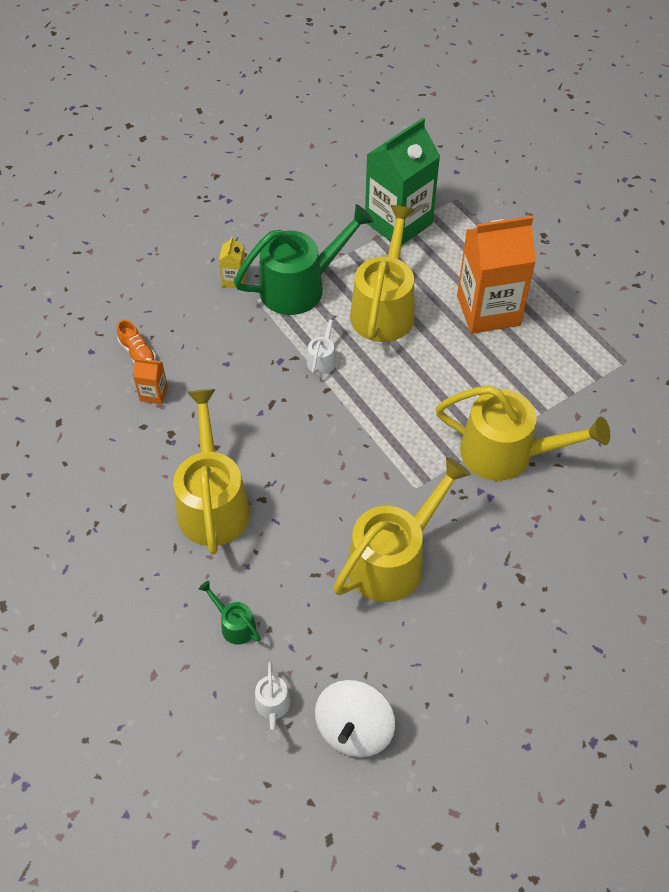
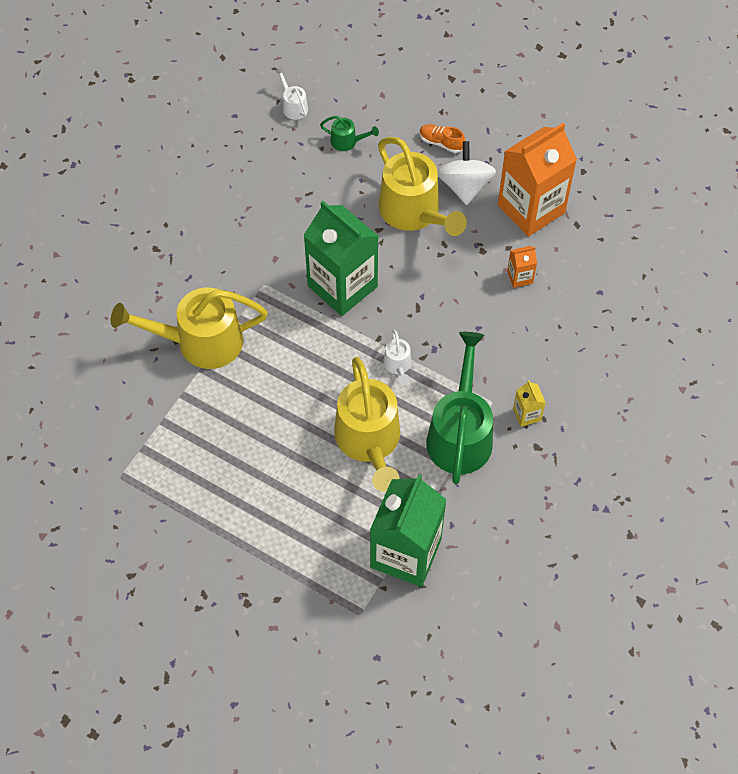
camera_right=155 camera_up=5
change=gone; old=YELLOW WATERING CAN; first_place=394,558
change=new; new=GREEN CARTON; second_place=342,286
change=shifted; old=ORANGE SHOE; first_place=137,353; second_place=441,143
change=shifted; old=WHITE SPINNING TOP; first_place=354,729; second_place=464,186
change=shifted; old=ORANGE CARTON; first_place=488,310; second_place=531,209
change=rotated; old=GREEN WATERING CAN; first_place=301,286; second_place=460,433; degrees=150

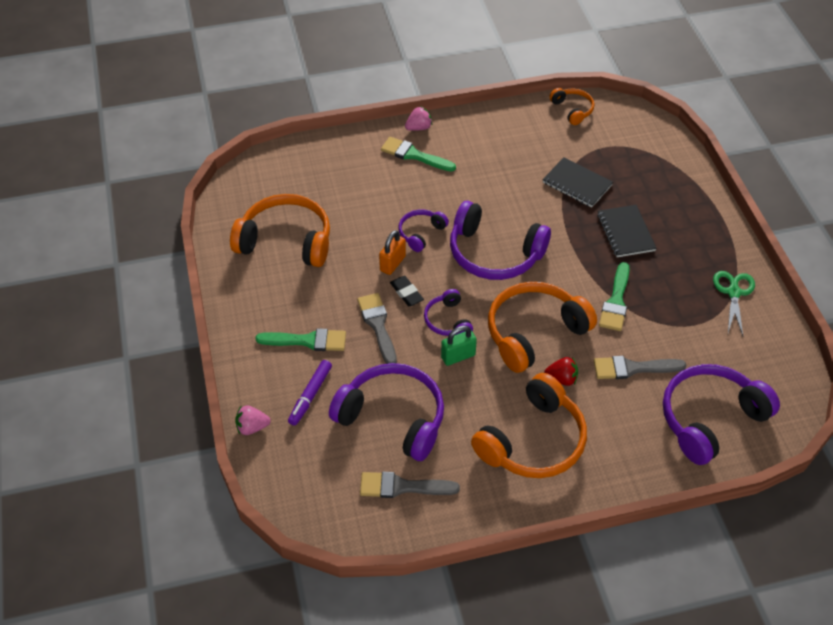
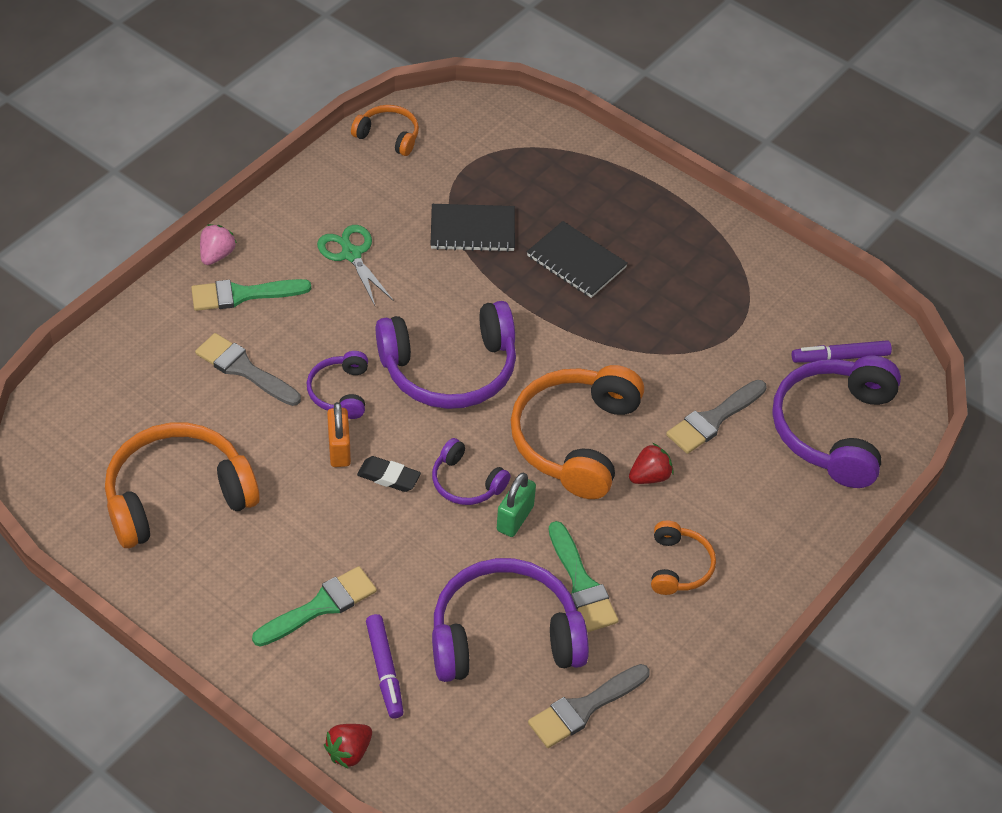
camera_right=-40 camera_up=0
change=new; new=PURPLE MARKER; second_place=840,357
change=shifted; old=GREY BRUSH; first_place=378,325; second_place=244,369
change=shifted; old=GREEN BRUSH; first_place=616,301; second_place=581,584
change=shifted; old=GREEN SCISSORS; first_place=733,292; second_place=351,254
change=repainted; old=PINK STRAWBERRY; new=RED STRAWBERRY; first_place=252,427; second_place=349,752
change=scaled; old=ORANGE HEADPHONES; first_place=533,441; second_place=678,566; factor=0.51

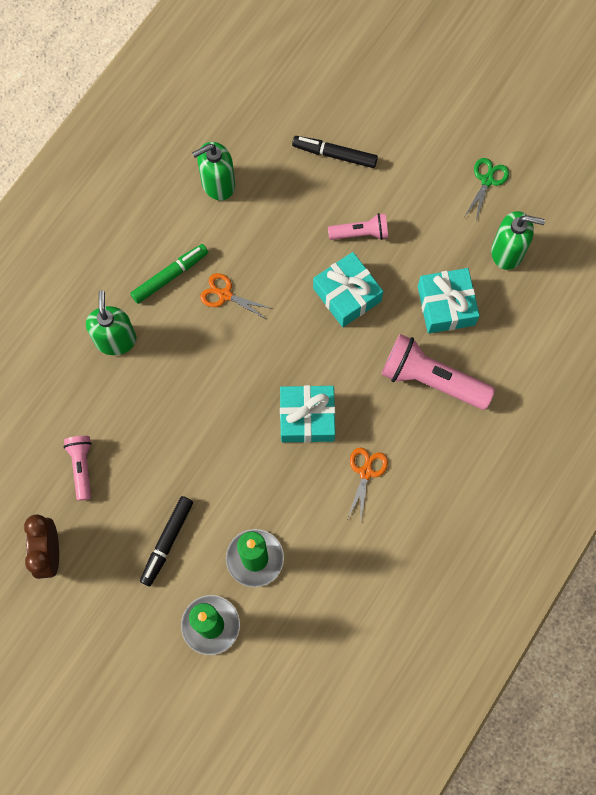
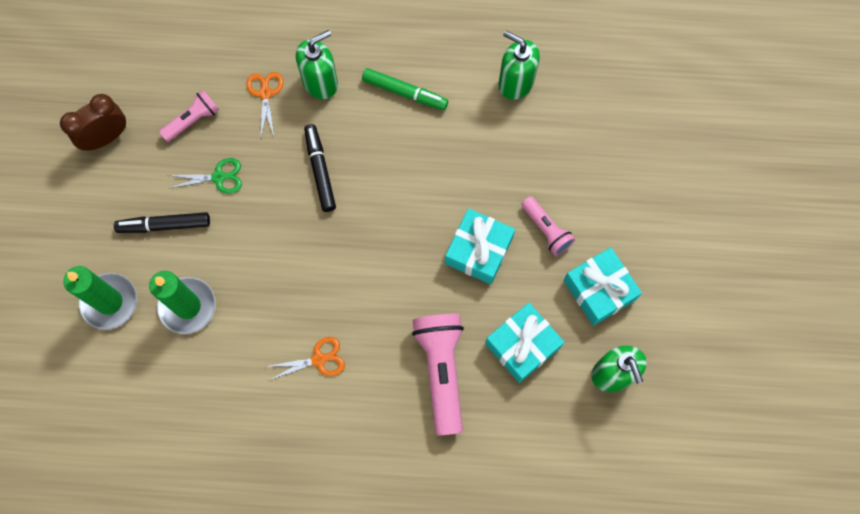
camera_right=60 camera_up=0
change=shifted; old=ORANGE SCISSORS; first_place=225,295; second_place=265,93
change=shifted; old=TURQUOISE GIFT; first_place=307,418; second_place=599,290
change=shifted; old=BLACK MARKER; first_place=335,155; second_place=320,171
change=shifted; old=GREEN SCISSORS; first_place=487,180; second_place=218,177

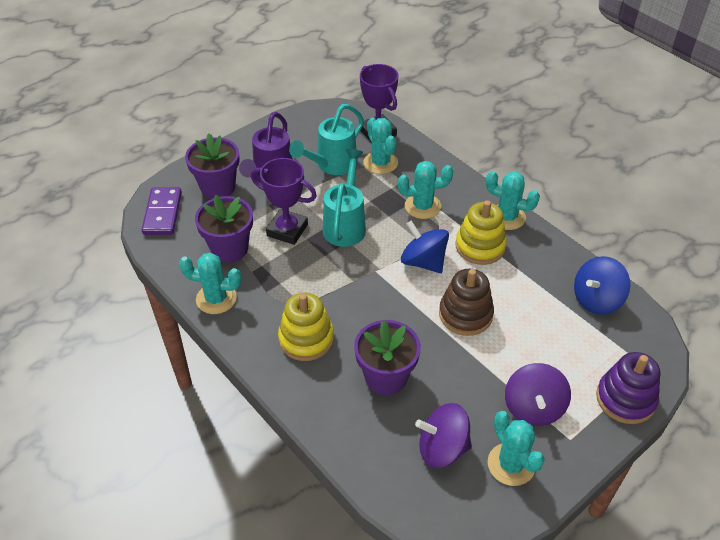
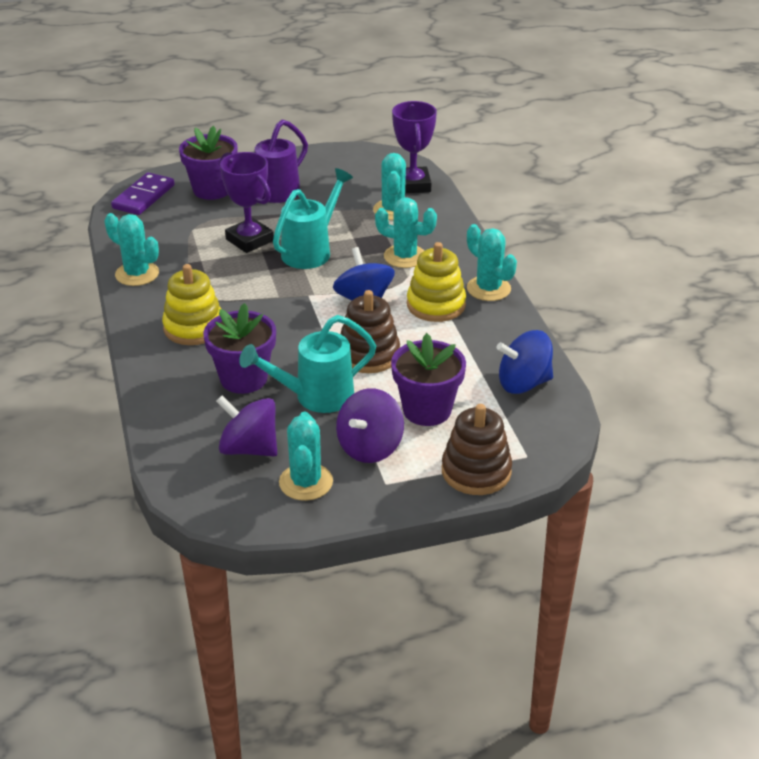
camera_right=25 camera_up=-10
change=shifted; old=PURPLE FLOWER POT; first_place=229,249; second_place=427,410
change=shifted; old=TURQUOISE WATERING CAN; first_place=332,165; second_place=316,397
change=repainted; old=PURPLE STACKING TOY; new=BROWN STACKING TOY; first_place=625,399; second_place=476,471

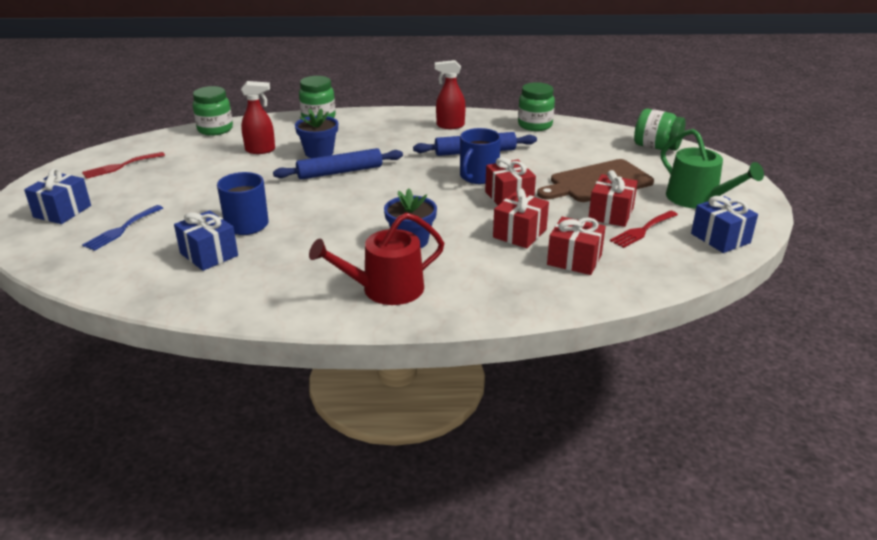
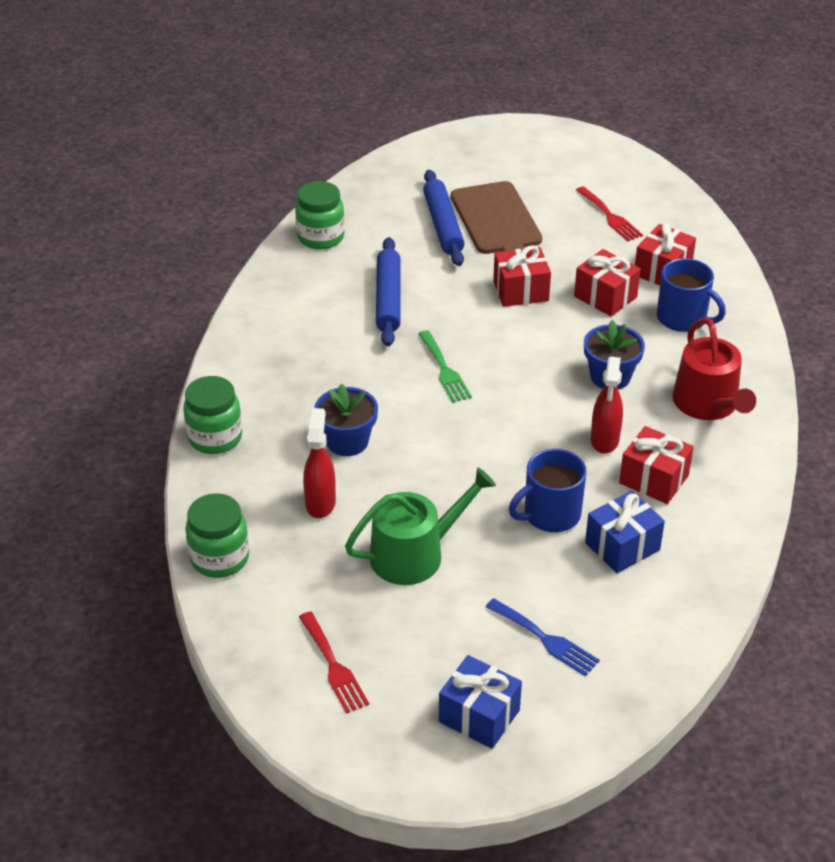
camera_right=-80 camera_up=10
change=gone; old=GREEN JAR; first_place=656,147
change=gone; old=BLUE GIFT; first_place=720,238
change=new; new=GREEN FORK; second_place=444,370
change=shifted; old=BLUE ROLLING PIN; first_place=340,172; second_place=443,225
change=shifted; old=RED SPRAY BOTTLE; first_place=450,126; second_place=604,440
change=shifted; old=BLUE MUG; first_place=478,177; second_place=683,318
change=shifted; old=RED GIFT; first_place=611,214; second_place=654,479
change=shifted; old=GREEN WATERING CAN; first_place=697,199; second_place=415,554

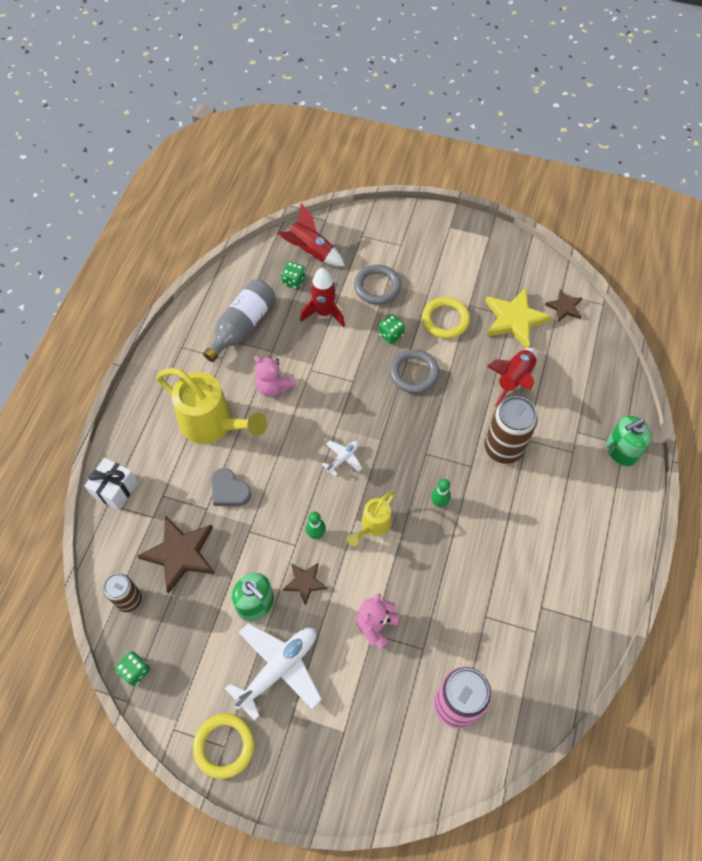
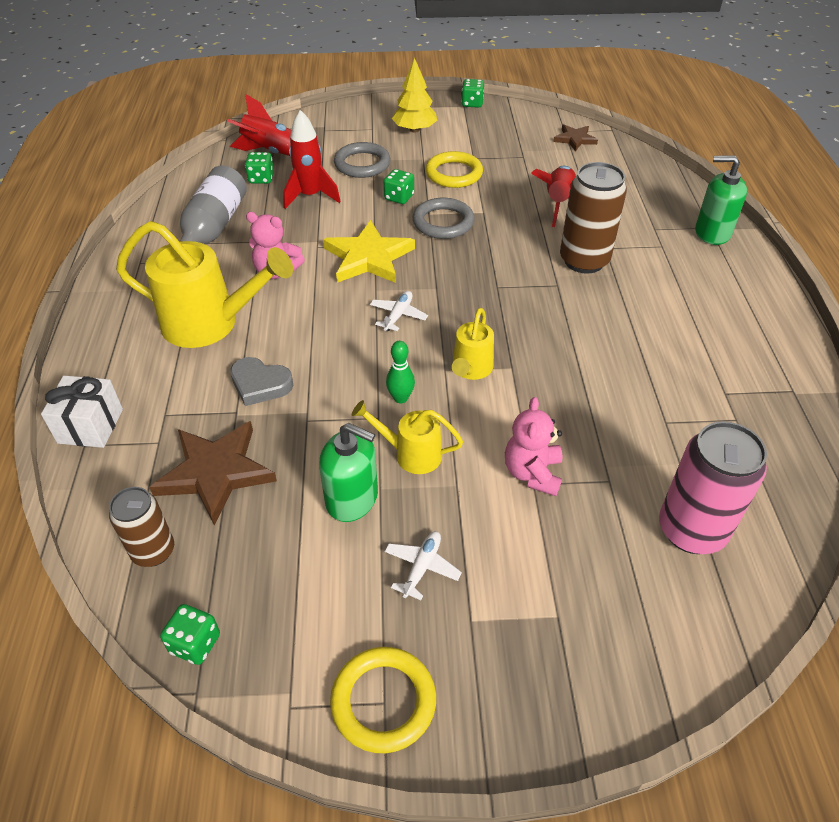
camera_right=-20 camera_up=-15
change=gone; old=GREEN BOWLING PIN; first_place=439,502
change=new; new=YELLOW TREE; second_place=415,130
change=new; new=GREEN DICE; second_place=472,103
change=shifted; old=YELLOW STAR; first_place=514,319; second_place=368,257
change=swapped; old=BROWN STAR; new=YELLOW WATERING CAN; first_place=305,582; second_place=411,454
change=rotated; old=GREEN SOAP DISPENSER; first_place=621,451; second_place=712,233; degrees=60
change=scaled; old=WHITE PLANE; first_place=278,668; second_place=421,567; factor=0.48

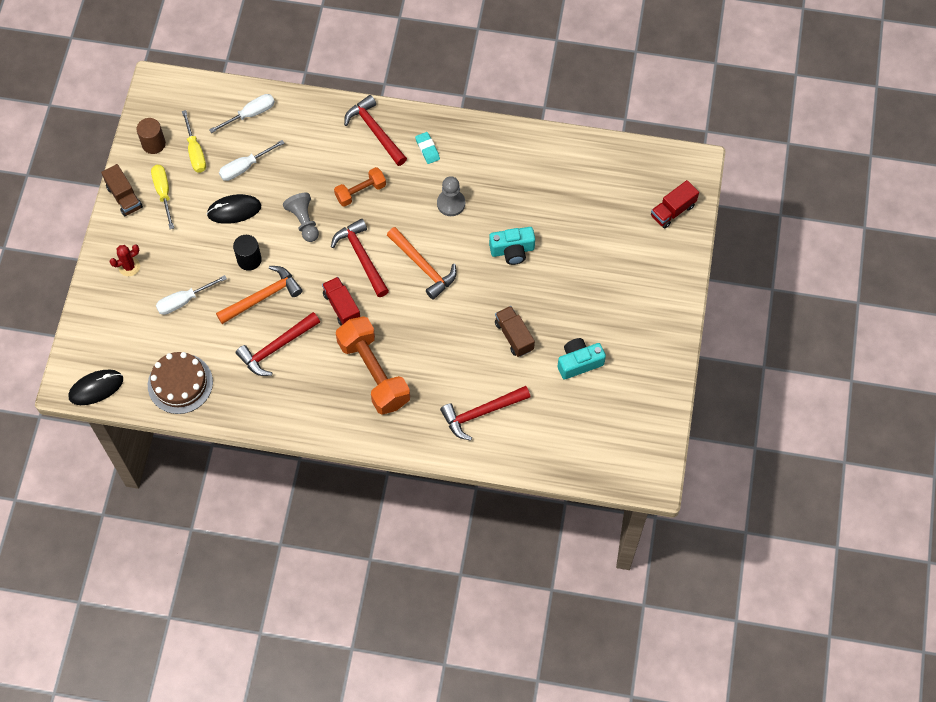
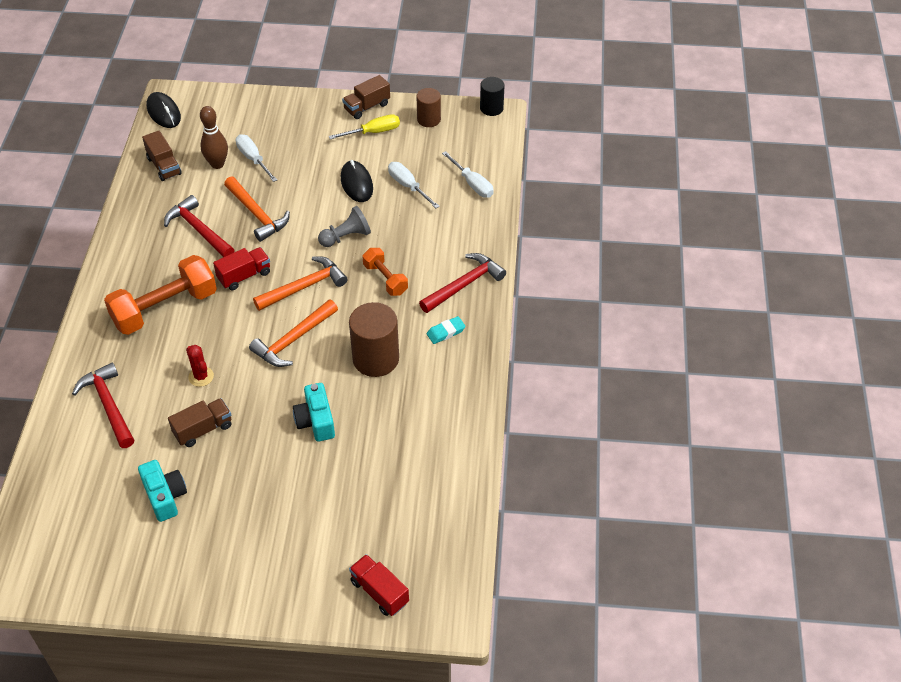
camera_right=85 camera_up=-15
change=gone; old=YELLOW SCREWDRIVER; first_place=195,152
change=new; new=BROWN BOWLING PIN; second_place=217,164
change=shifted; old=RED CACTUS; first_place=129,267; second_place=201,377
change=shifted; old=BLACK CYLINDER; first_place=249,260; second_place=491,108
change=swapped; old=BROWN CAKE; new=BROWN TRUCK; first_place=180,383; second_place=164,166
change=swapped; old=GREY PAWN; new=BROWN CYLINDER; first_place=451,203; second_place=375,359
change=repainted; old=RED HAMMER; new=ORANGE HAMMER; first_place=362,257; second_place=304,287

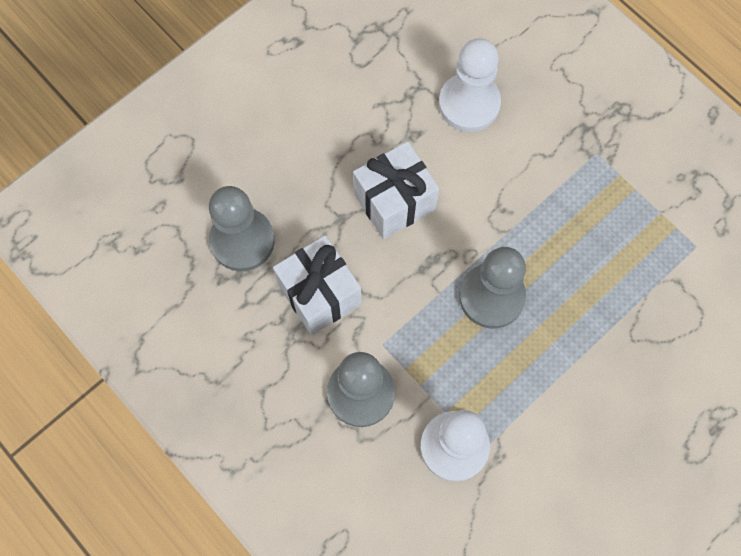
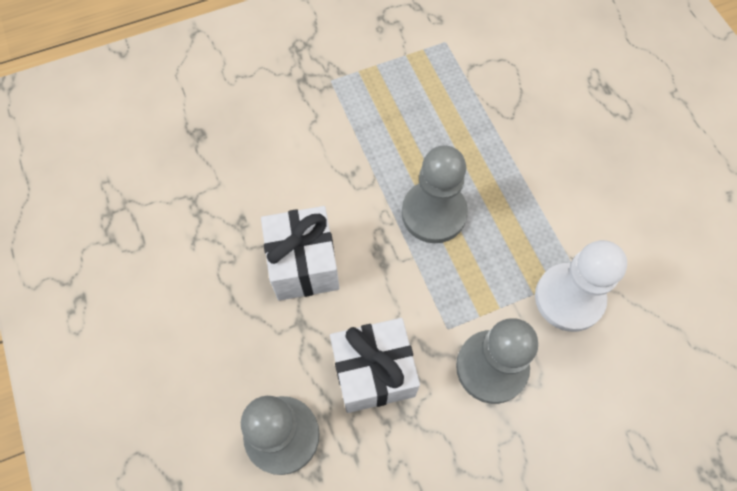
camera_right=-70 camera_up=-5
change=gone; old=WHITE PAWN; first_place=469,104

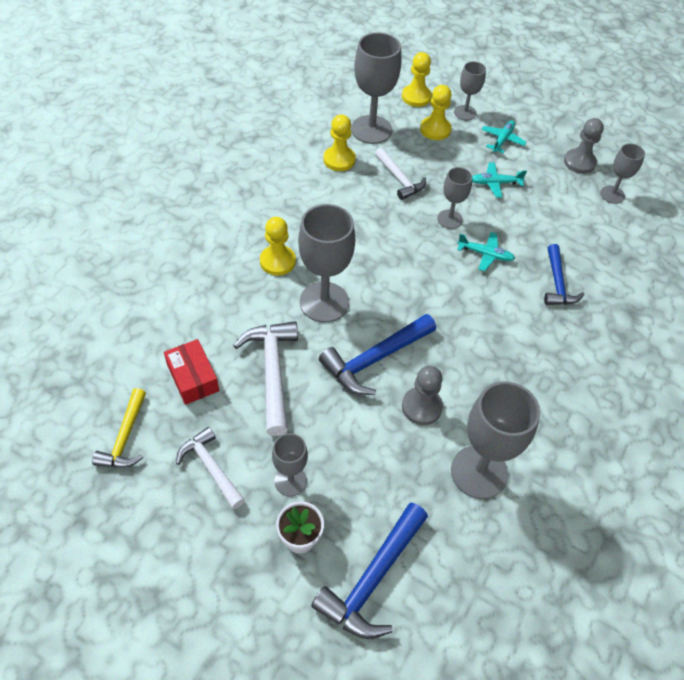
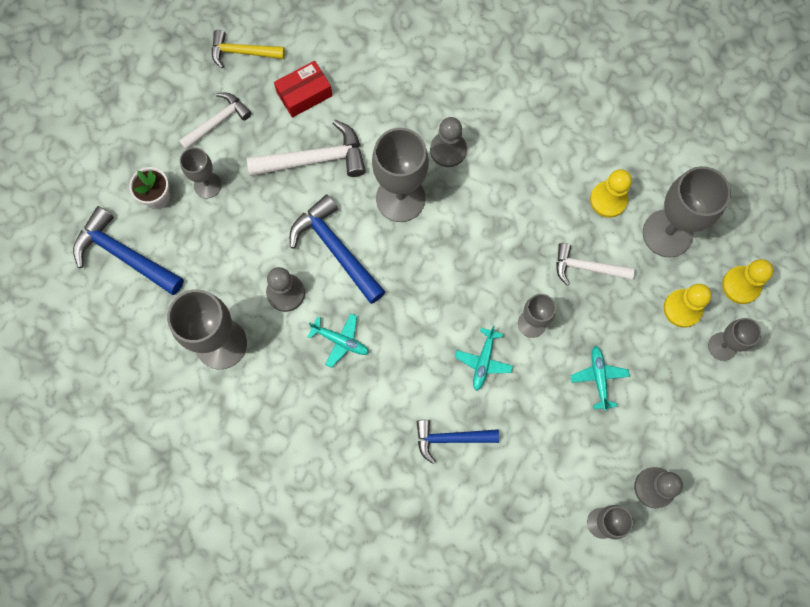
camera_right=90 camera_up=20
change=shifted; old=TURQUOISE PLANE; first_place=502,140; second_place=340,341
change=repainted; old=YELLOW PAWN; new=GREY PAWN; first_place=277,261; second_place=448,150
change=rotated; old=WHITE HAMMER; first_place=399,179; second_place=587,267; degrees=45

